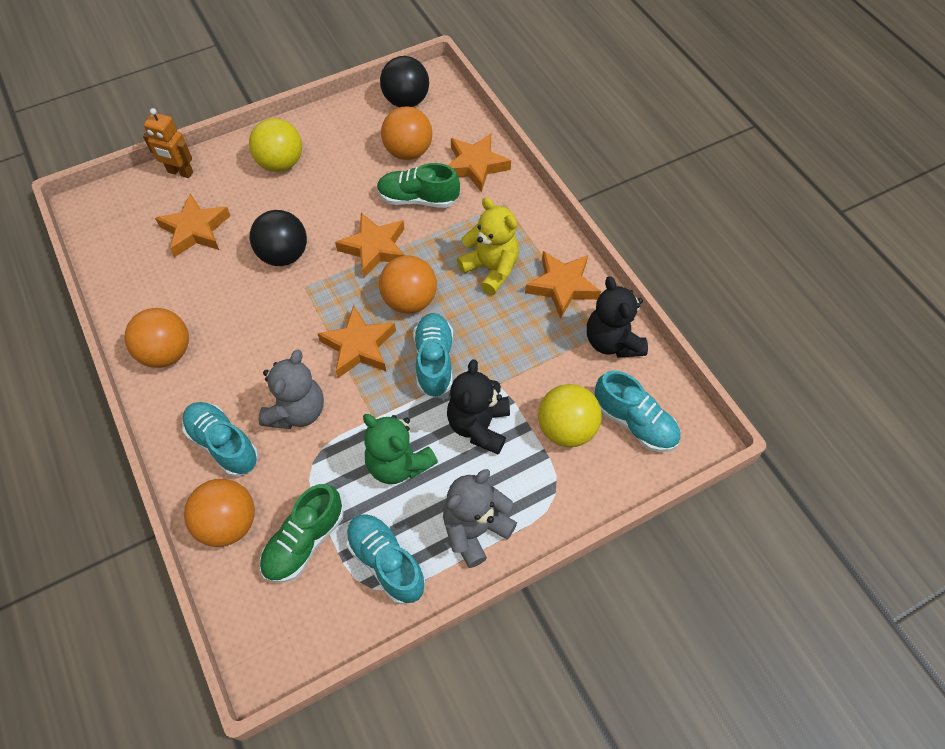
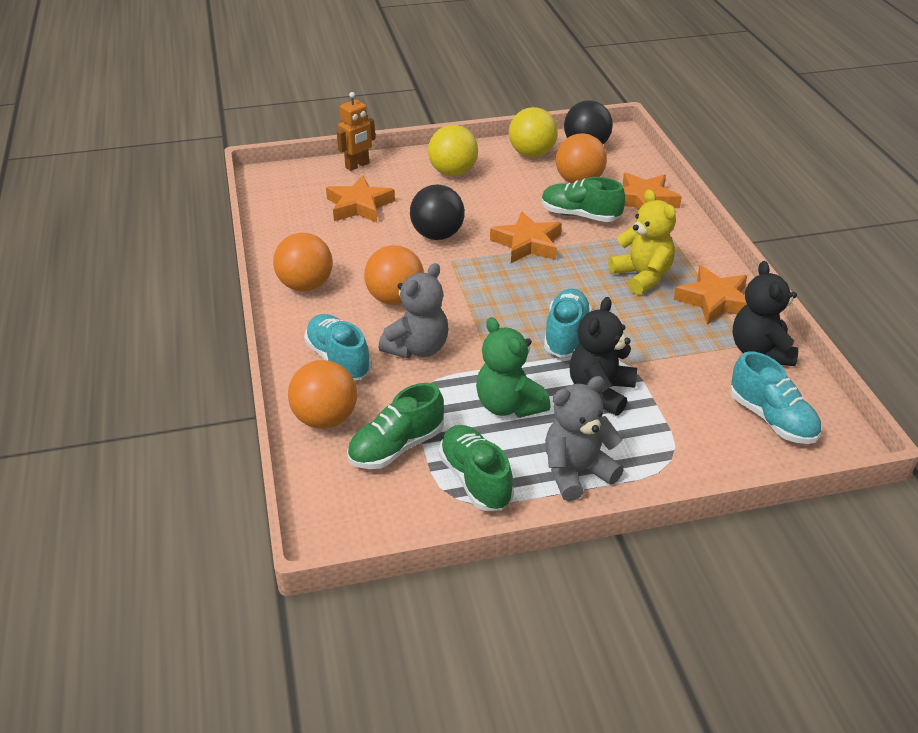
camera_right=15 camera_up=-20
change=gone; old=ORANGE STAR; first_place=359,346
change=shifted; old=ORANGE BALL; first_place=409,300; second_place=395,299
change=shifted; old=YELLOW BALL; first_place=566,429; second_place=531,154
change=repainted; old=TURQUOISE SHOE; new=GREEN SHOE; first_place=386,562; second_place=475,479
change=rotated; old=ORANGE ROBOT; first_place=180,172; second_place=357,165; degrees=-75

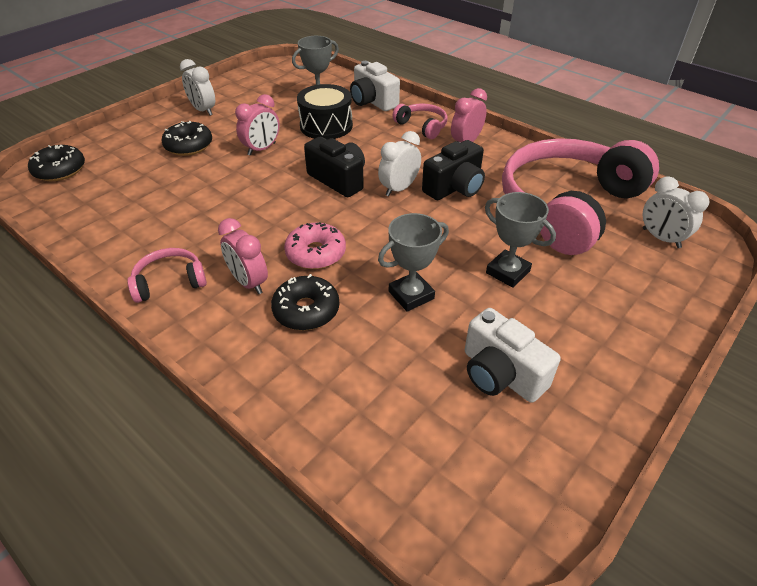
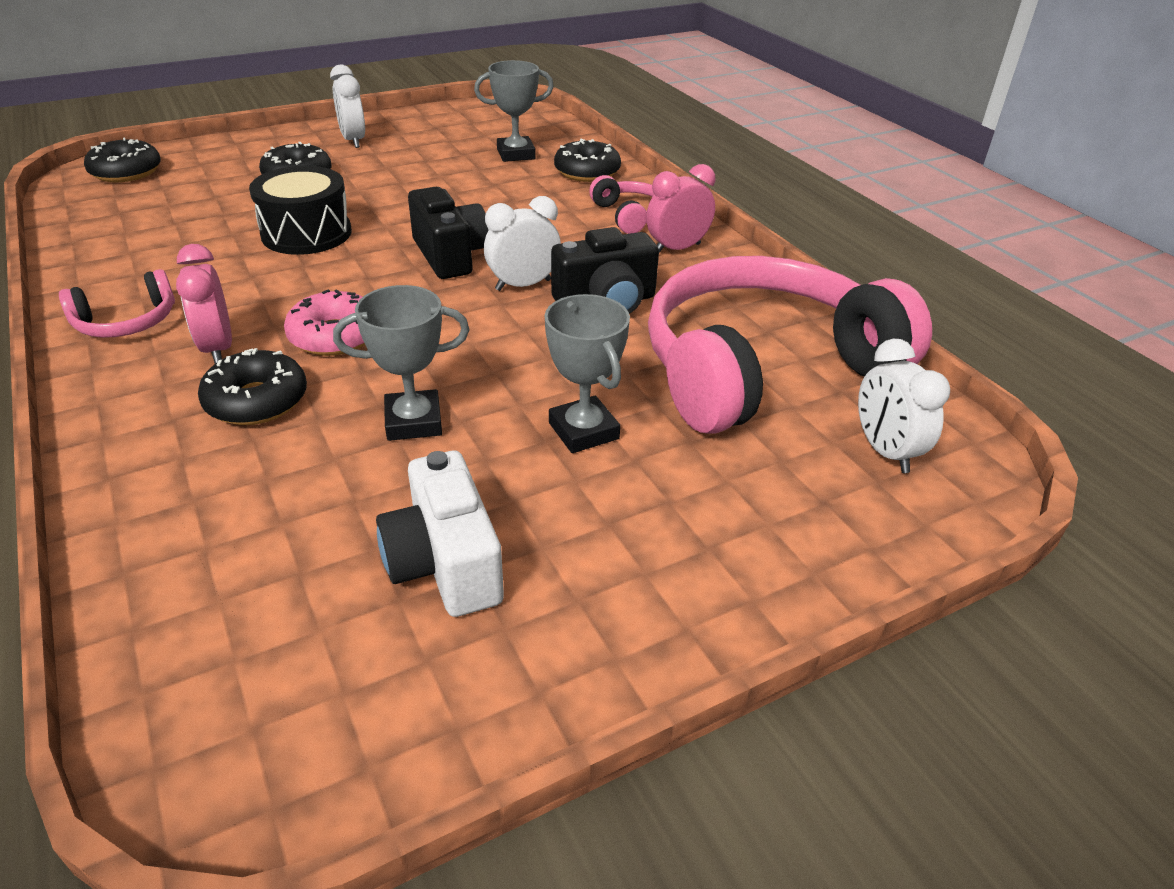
camera_right=20 camera_up=-5
change=gone; old=PINK CLOCK; first_place=262,149
change=shifted; old=BLACK DRUM; first_place=326,126; second_place=306,233
change=swapped; old=WHITE CAMERA; new=BLACK DONUT; first_place=373,101; second_place=587,172
change=rotated; old=PINK HEADPHONES; first_place=169,282; second_place=127,322; degrees=150

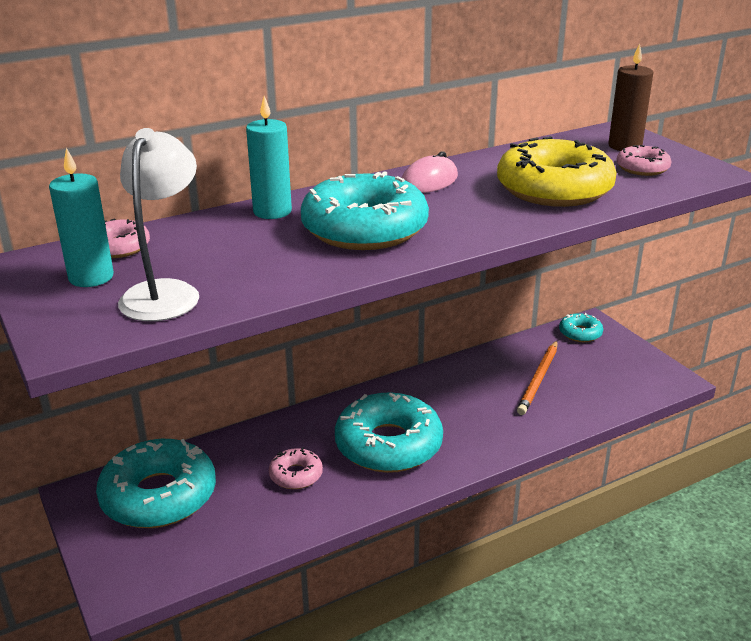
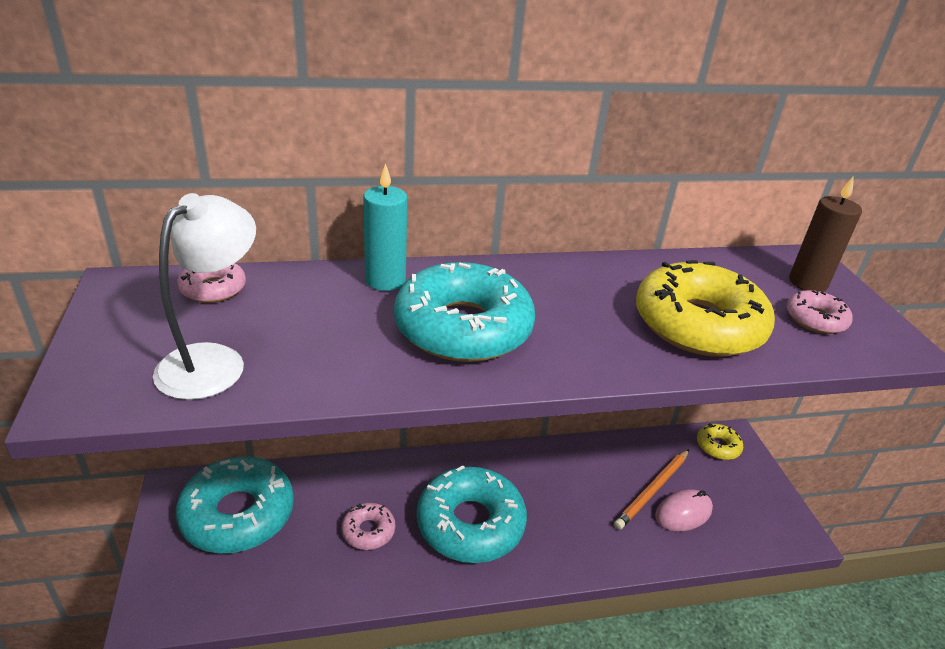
camera_right=15 camera_up=5
change=gone; old=TURQUOISE CANDLE; first_place=91,277
change=shifted; old=PINK MOUSE; first_place=429,181; second_place=683,513
change=repainted; old=TURQUOISE DONUT; new=YELLOW DONUT; first_place=580,333; second_place=717,446

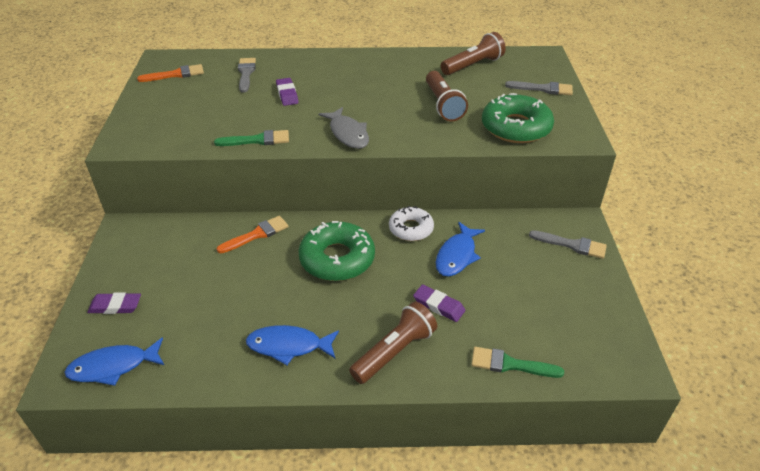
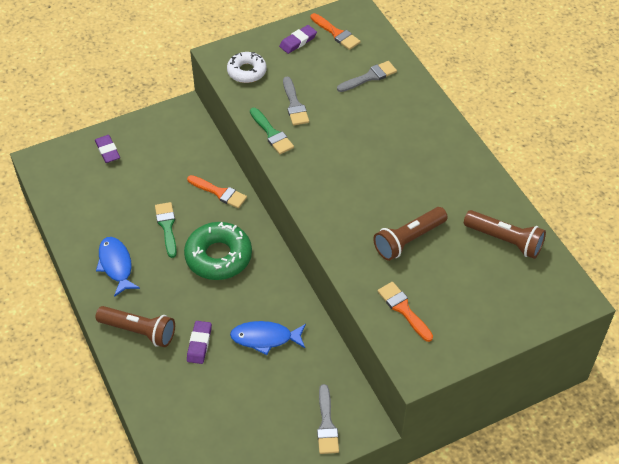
camera_right=65 camera_up=10
change=gone; old=BLUE FISH; first_place=113,367
change=gone; old=GREY FISH; first_place=348,134
change=shifted; old=PURPLE ERASER; first_place=287,94; second_place=298,41
change=shifted; old=WHITE DONUT; first_place=411,229; second_place=247,71
change=shifted; old=GREEN BRUSH; first_place=510,364; second_place=167,227
change=shifted; old=GREY BRUSH; first_place=543,89; second_place=294,104
change=swapped; old=GREEN DONUT; new=ORANGE BRUSH; first_place=516,127; second_place=403,309

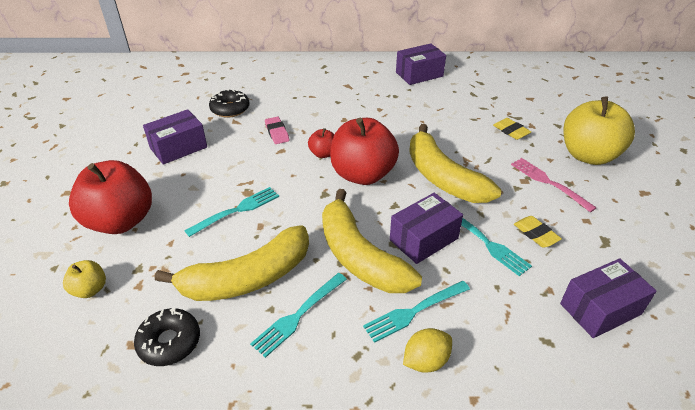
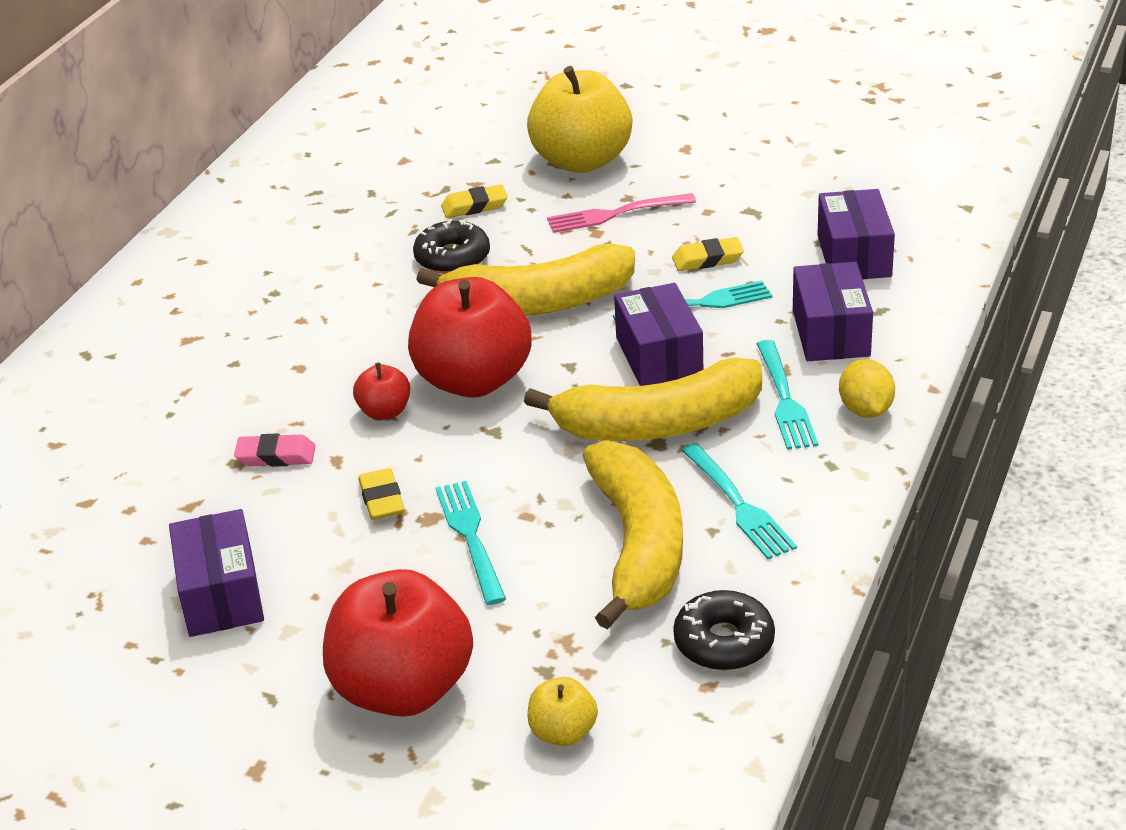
camera_right=-65 camera_up=-5
change=new; new=YELLOW ERASER; second_place=382,499
change=shifted; old=BLACK DONUT; first_place=230,109; second_place=452,258
change=shifted; old=PURPLE BOX; first_place=419,74; second_place=831,333

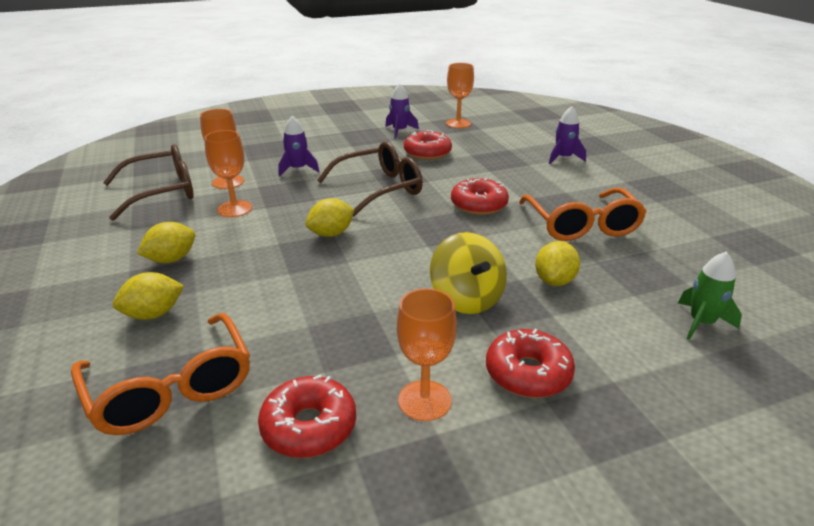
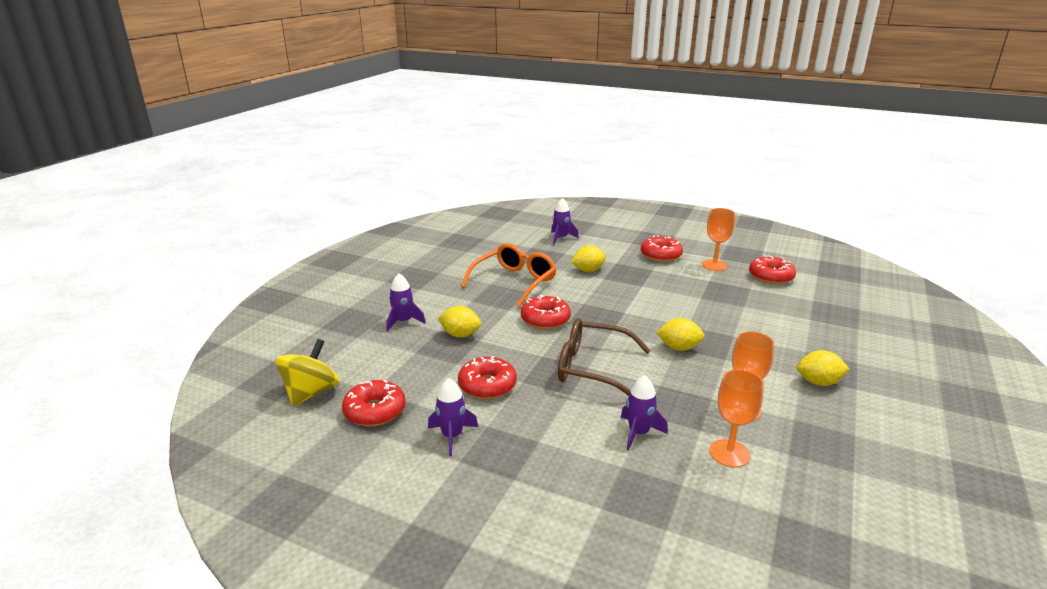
camera_right=-135 camera_up=-5
change=gone; old=ORANGE GLASSES; first_place=171,389
change=gone; old=BROWN GLASSES; first_place=162,192
change=shifted; old=YELLOW LEMON; first_place=153,314; second_place=460,335
change=shifted; old=YELLOW SPINNING TOP; first_place=466,299; second_place=311,393
change=swapped; old=ORANGE GOBLET; new=RED DONUT; first_place=458,123; second_place=375,411
change=repainted; old=GREEN ROCKET; new=PURPLE ROCKET; first_place=701,322; second_place=561,238

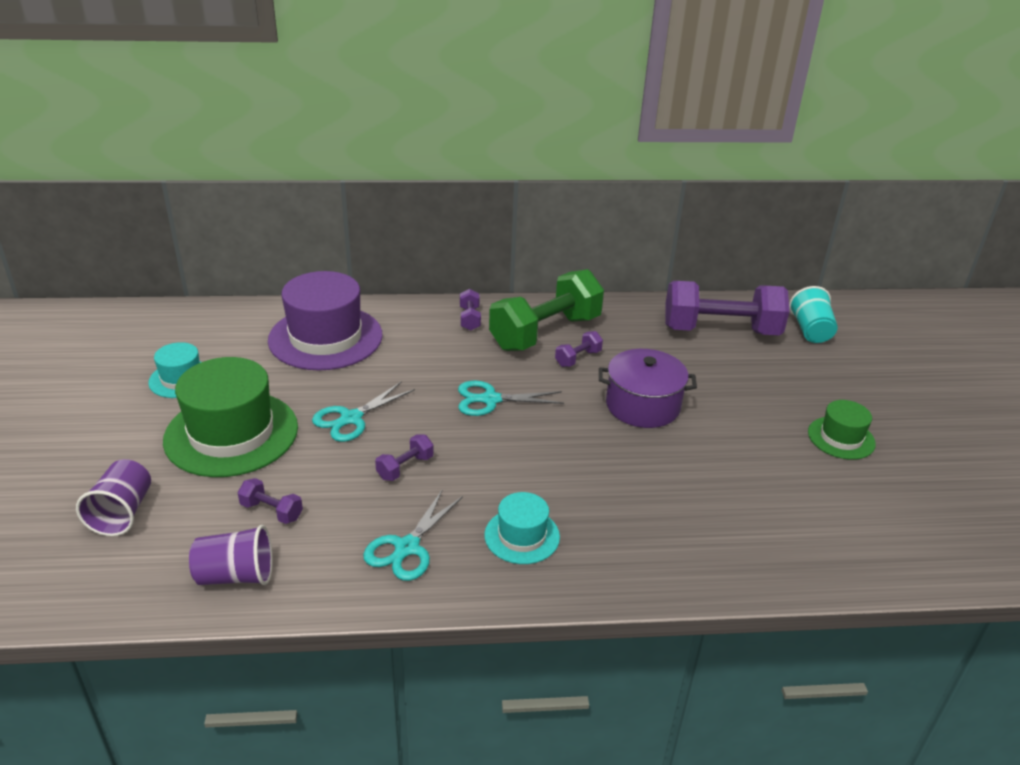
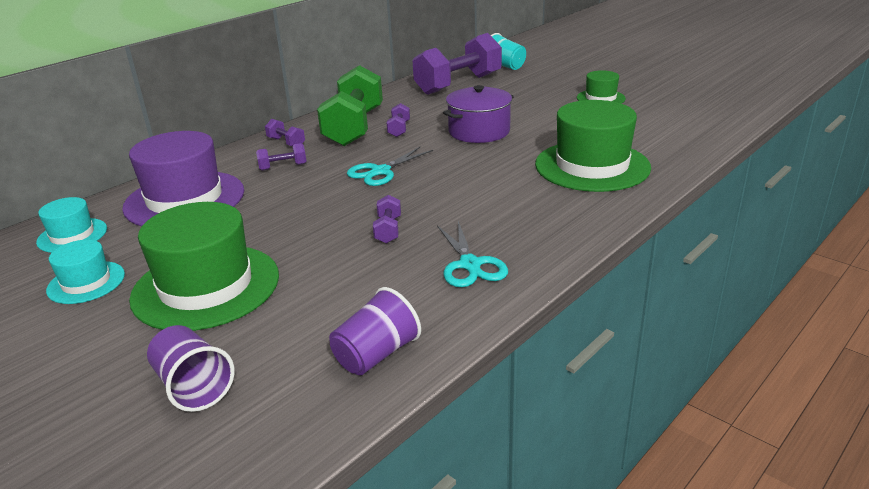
camera_right=-40 camera_up=-5
change=gone; old=TURQUOISE SCISSORS; first_place=351,418
change=new; new=GREEN HAT; second_place=592,166
change=shifted; old=PURPLE DUMBBELL; first_place=272,511; second_place=283,167
change=shifted; old=TURQUOISE HAT; first_place=522,536; second_place=72,235

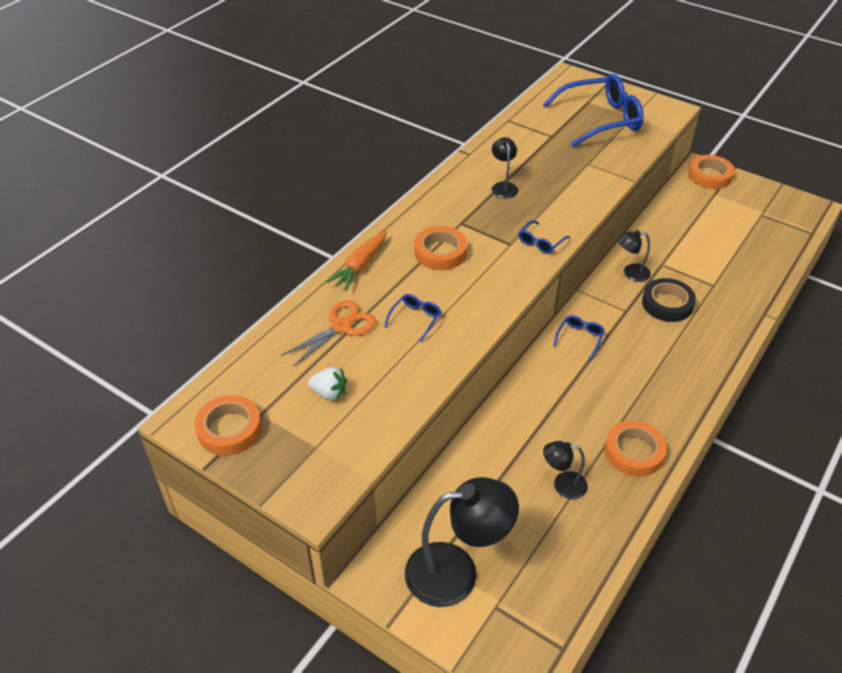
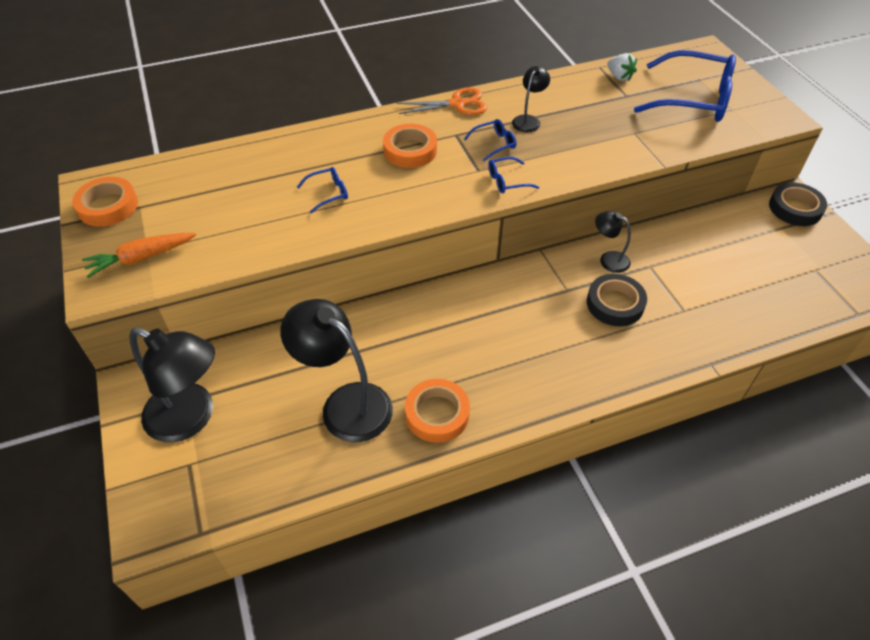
camera_right=35 camera_up=5
change=shifted; old=ORANGE SCISSORS; first_place=341,326; second_place=457,104
change=shifted; old=WHITE STRAWBERRY; first_place=329,393; second_place=619,77
change=shifted; old=ORANGE CARROT; first_place=360,266; second_place=141,258
change=shifted; old=BLUE GLASSES; first_place=580,338; second_place=494,144
change=repainted; old=ORANGE TAPE; new=BLACK TAPE; first_place=709,176; second_place=795,208
change=scaled; old=BLACK LAMP; first_place=562,485; second_place=345,403; factor=1.98

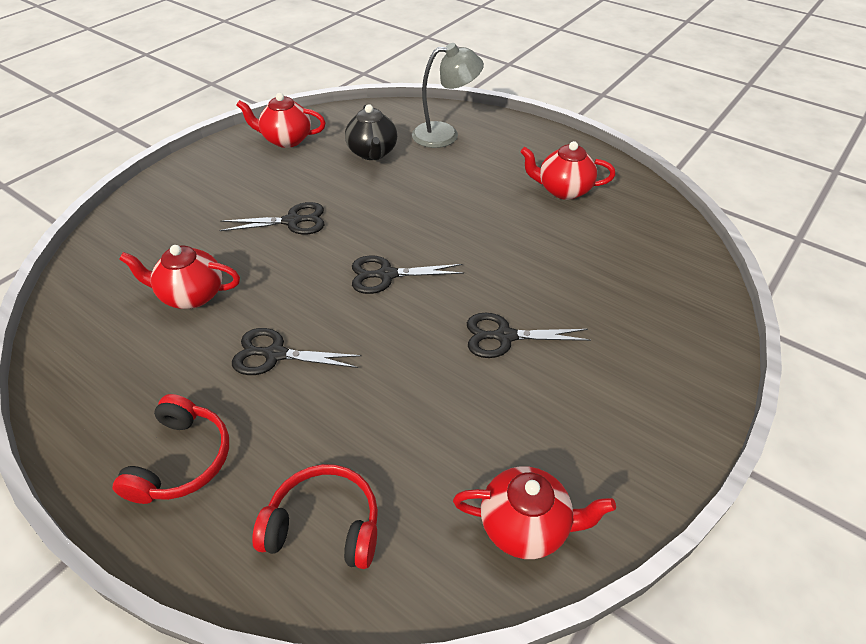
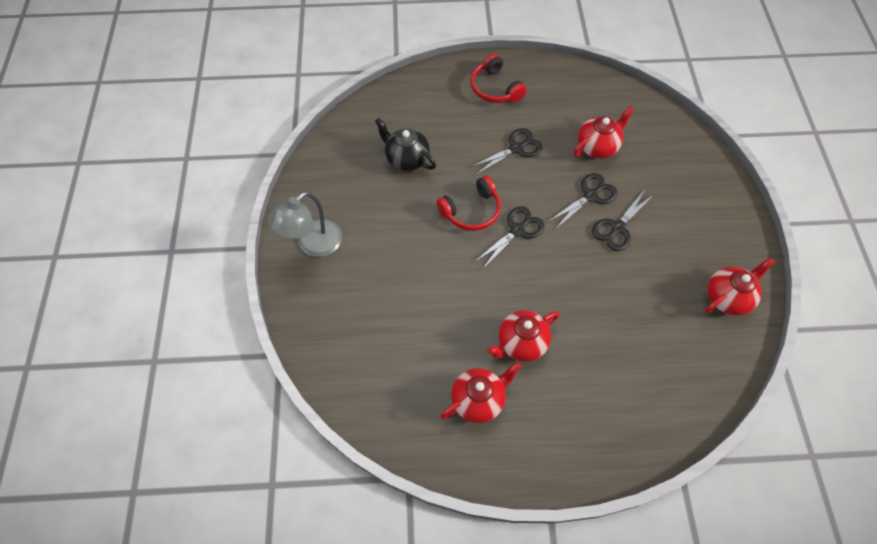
camera_right=140 camera_up=15
change=shifted; old=RED HEADPHONES; first_place=324,525; second_place=471,211
change=shifted; old=BLACK TEAPOT; first_place=372,153; second_place=406,159
change=shifted; old=GREY LAMP; first_place=445,134; second_place=313,245
change=shifted; old=RED TEAPOT; first_place=525,525; second_place=521,343
change=shifted; old=BLACK SCISSORS; first_place=504,336; second_place=590,196

